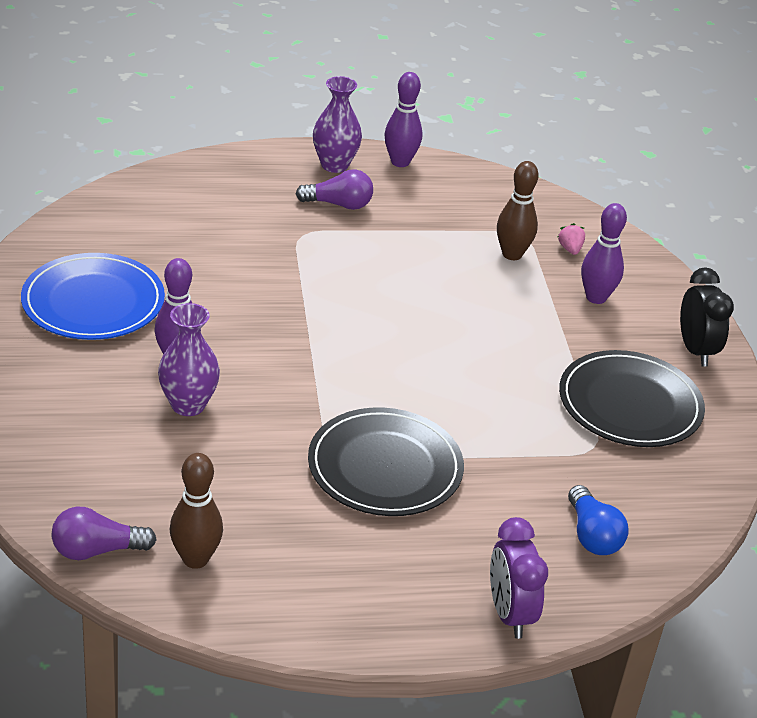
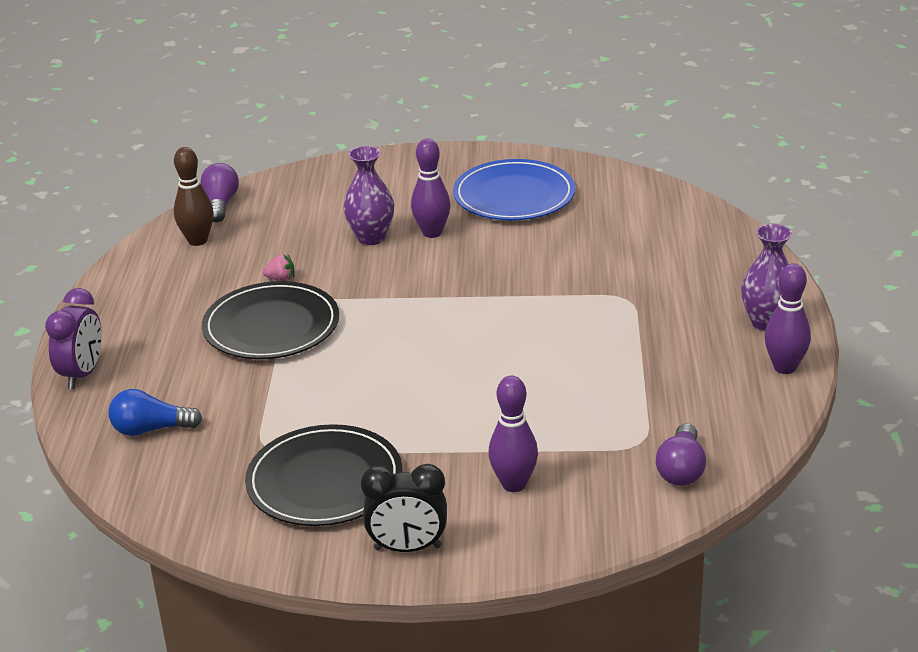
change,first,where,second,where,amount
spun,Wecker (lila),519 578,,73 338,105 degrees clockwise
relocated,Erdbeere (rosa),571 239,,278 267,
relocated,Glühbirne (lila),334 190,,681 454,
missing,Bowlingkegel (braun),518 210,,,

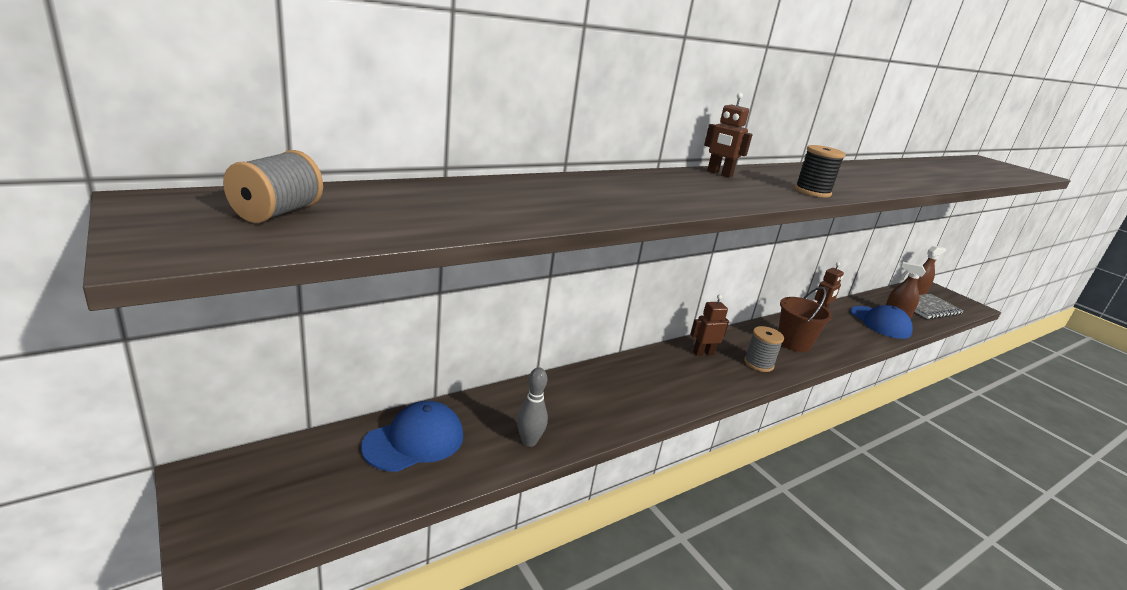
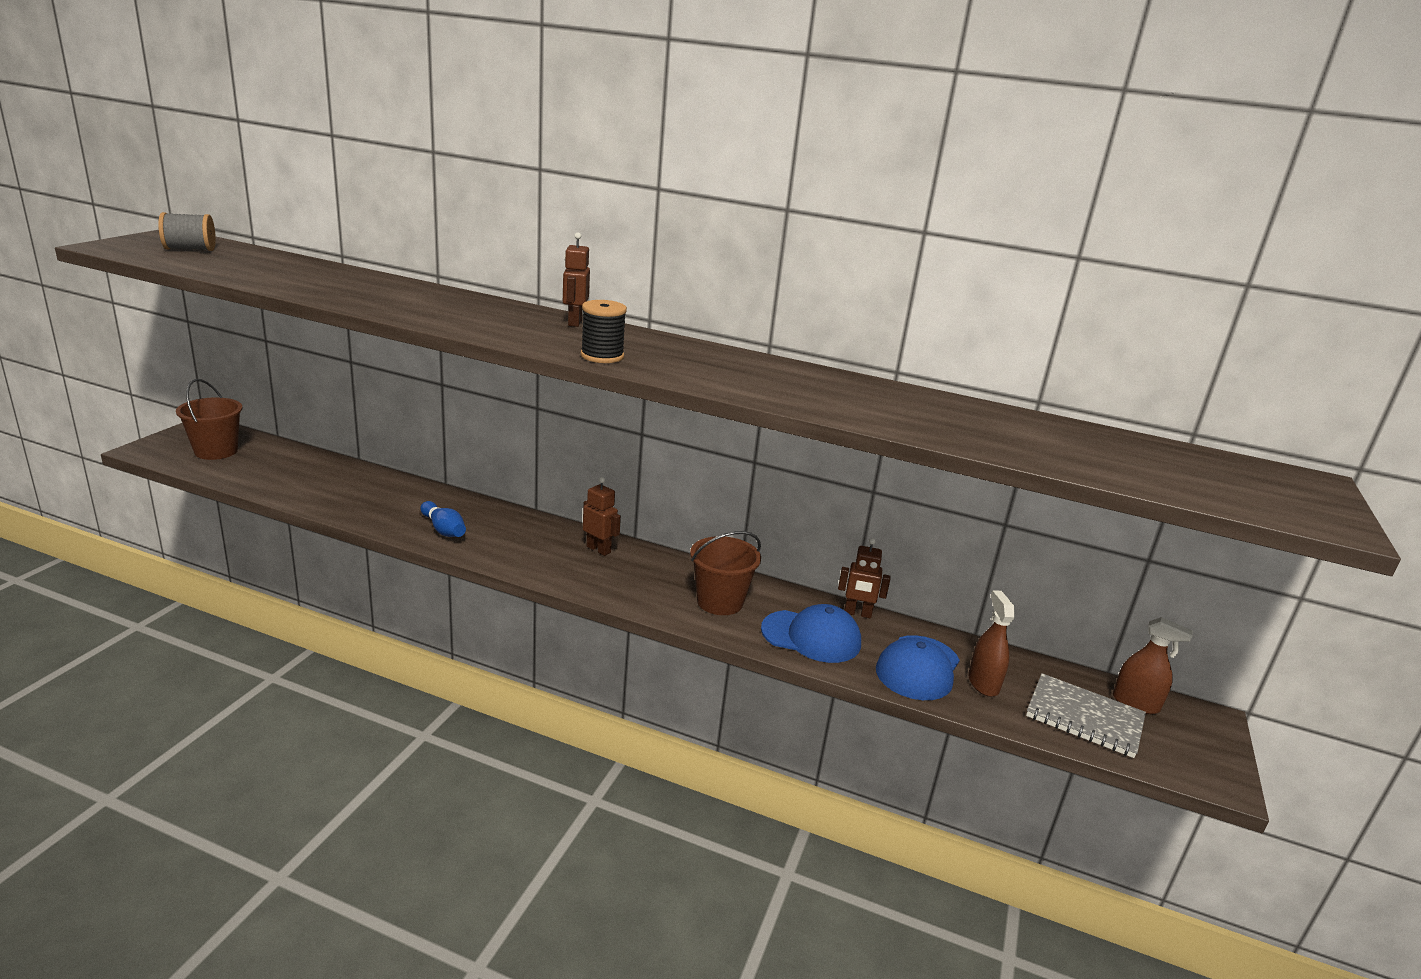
change,first,where,second,where,amount
appeared,,,Eimer (braun),209 419,
appeared,,,Bowlingkegel (blau),443 519,
relocated,Kappe (blau),412 436,,811 633,
missing,Bowlingkegel (grau),532 407,,,
missing,Garnrolle (grau),764 349,,,

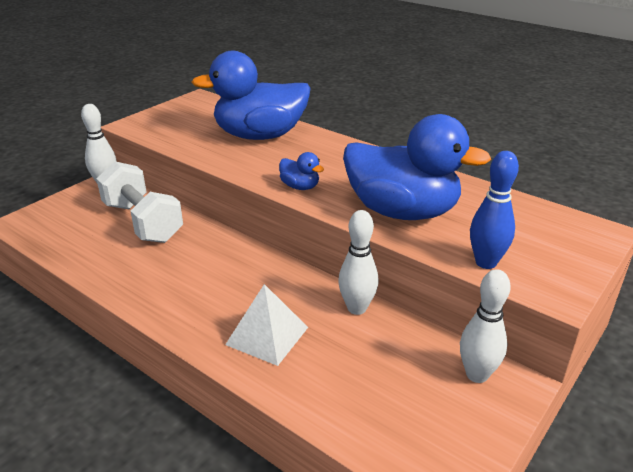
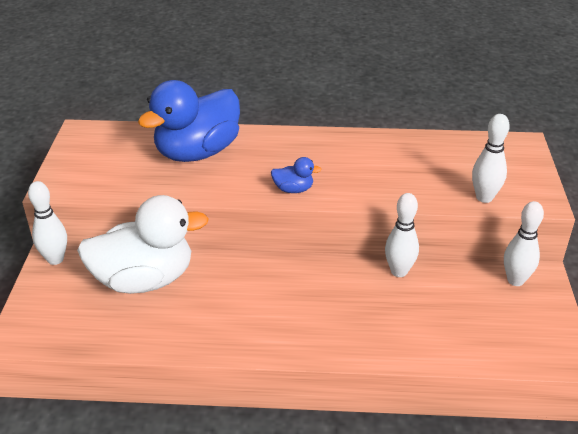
change,first,where,second,where,amount
exchanged,Hantel (weiß),139 202,Ente (weiß),143 244,
colour,Bowlingkegel (blau),494 210,Bowlingkegel (weiß),491 158,
missing,Pyramide (weiß),266 325,,,
missing,Ente (blau),417 167,,,

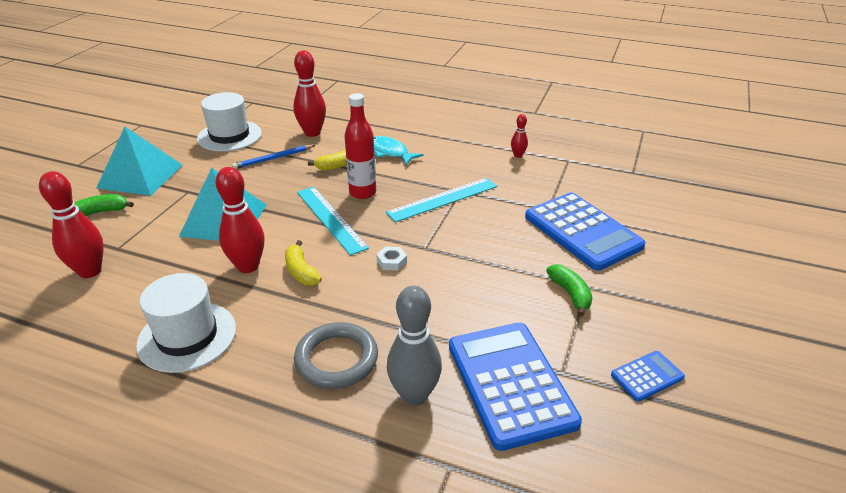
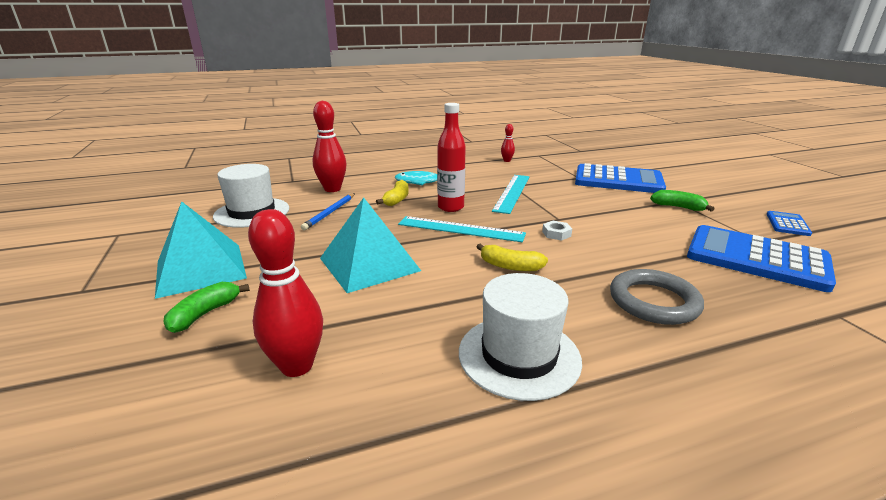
change,first,where,second,where,amount
missing,Bowlingkegel (rot),240 220,,,
missing,Bowlingkegel (grau),414 346,,,

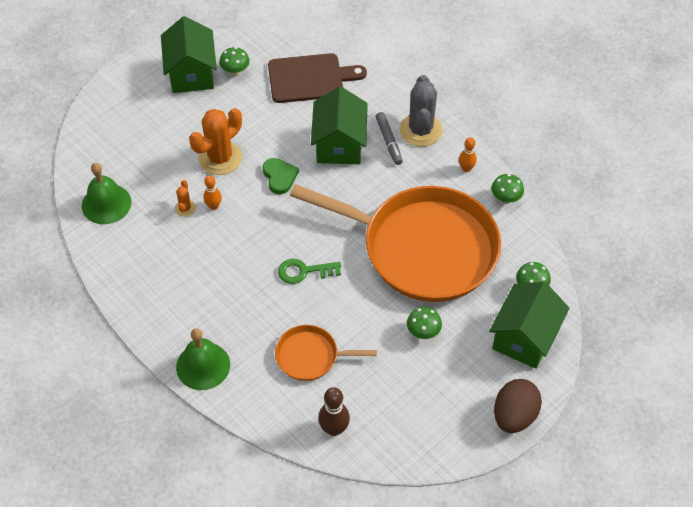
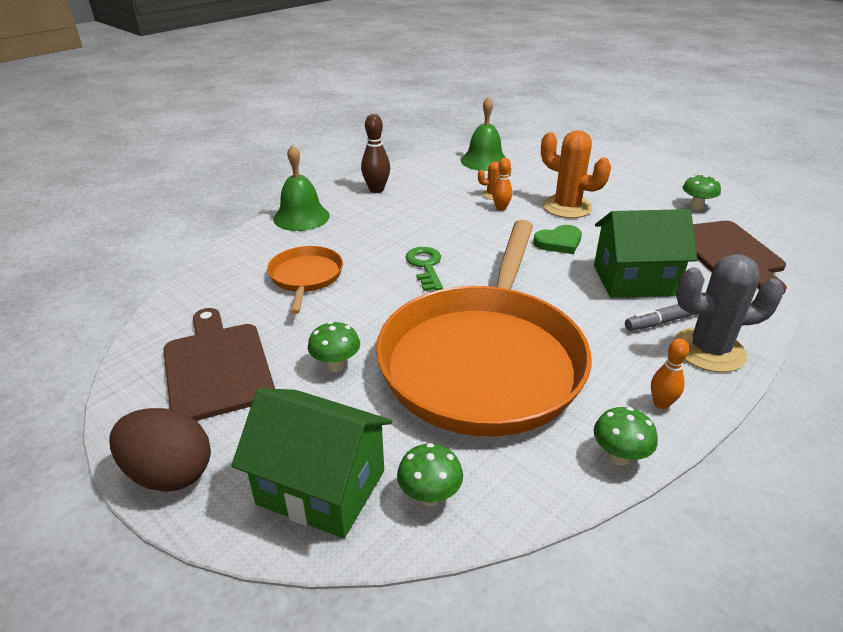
change,first,where,second,where,amount
appeared,,,Schneidebrett (braun),219 364,
relocated,Bowlingkegel (braun),334 411,,375 153,
missing,Haus (grün),189 54,,,

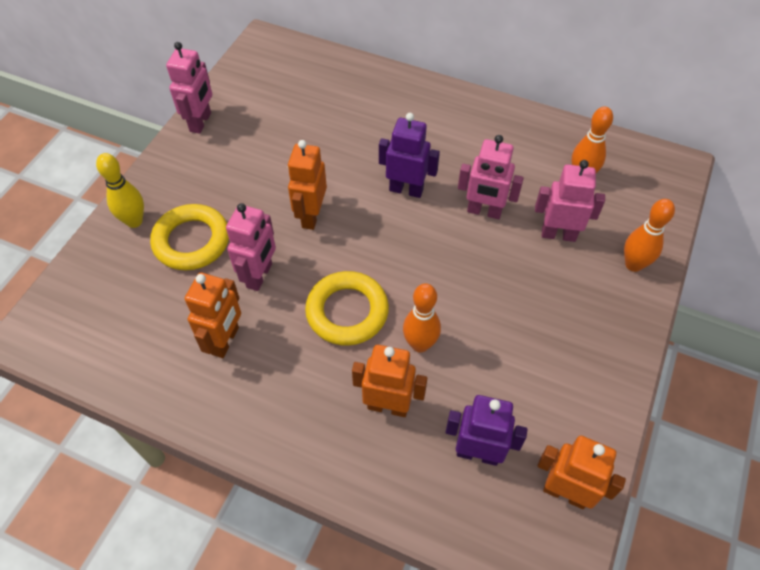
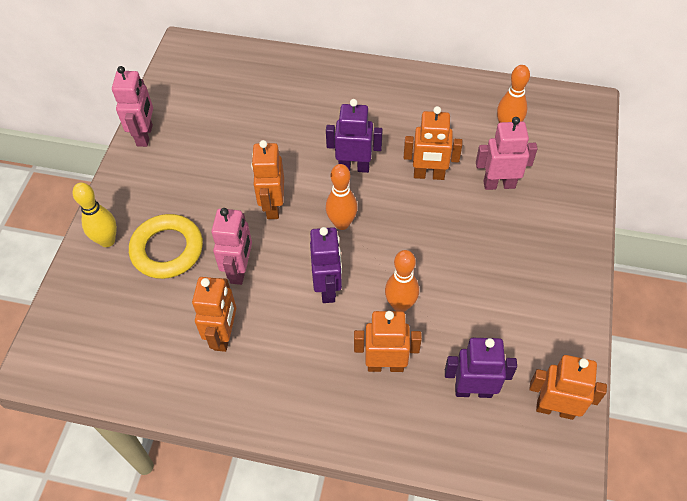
change,first,where,second,where,amount
exchanged,Ring (gelb),347 308,Roboter (lila),326 265,
relocated,Bowlingkegel (orange),649 235,,342 197,
colour,Roboter (rosa),491 177,Roboter (orange),433 143,

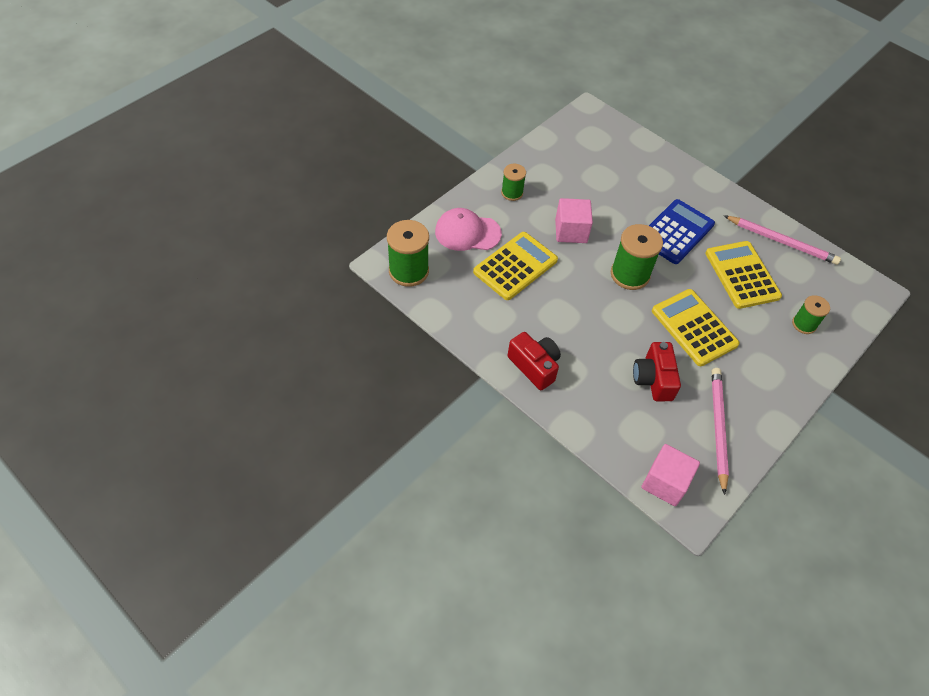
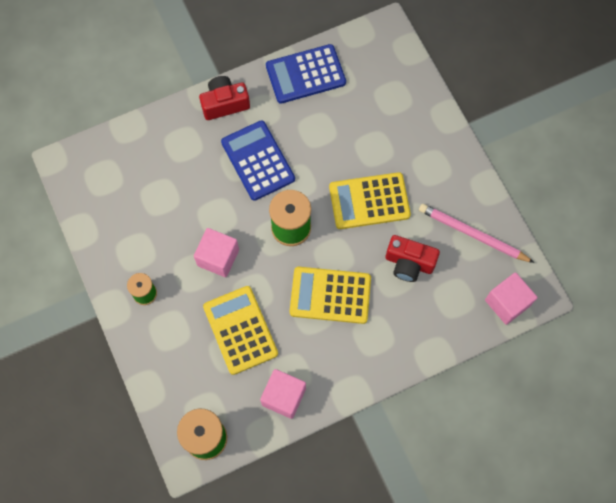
change,first,where,second,where,amount
relocated,Kamera (rot),534 361,,224 98,
appeared,,,Kubus (rosa),283 394,
exchanged,Bleistift (rosa),782 240,Taschenrechner (blau),306 74,
relocated,Taschenrechner (gelb),743 275,,330 295,
missing,Kappe (rosa),468 229,,,
missing,Garnrolle (grün),811 314,,,

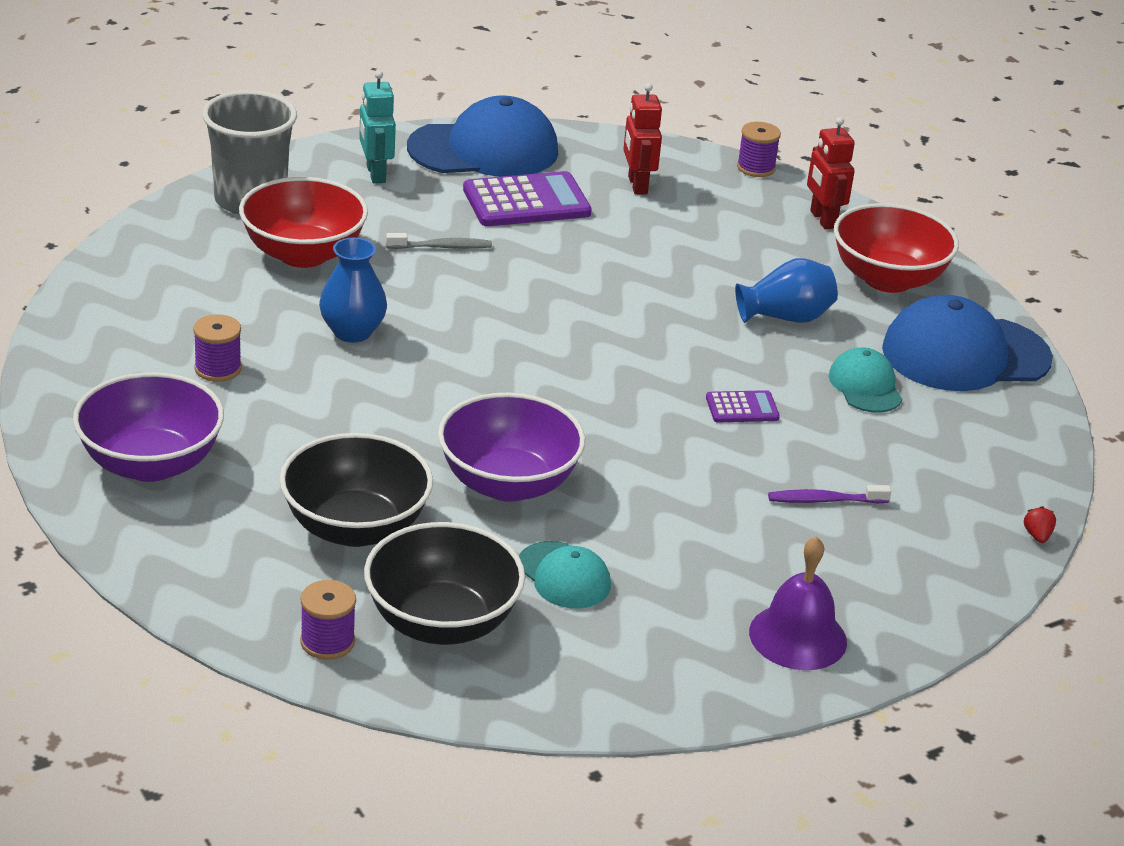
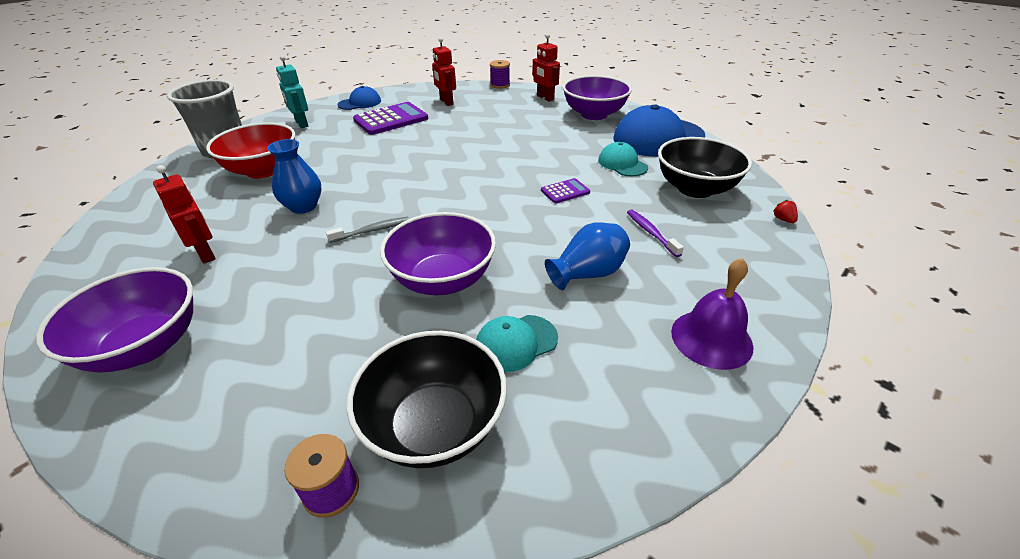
change,first,where,second,where,amount
exchanged,Garnrolle (lila),217 348,Roboter (rot),184 214,
relocated,Zahnbürste (grau),439 241,,367 230,
size,Kappe (blau),482 136,,359 98,x0.52
spun,Kappe (türkis),565 574,,517 343,120 degrees clockwise
relocated,Vase (blau),786 290,,587 256,
colour,Schüssel (rot),896 248,Schüssel (lila),597 97,
spun,Zahnbürste (lila),829 494,,655 233,90 degrees clockwise
relocated,Schüssel (schwarz),356 490,,705 167,

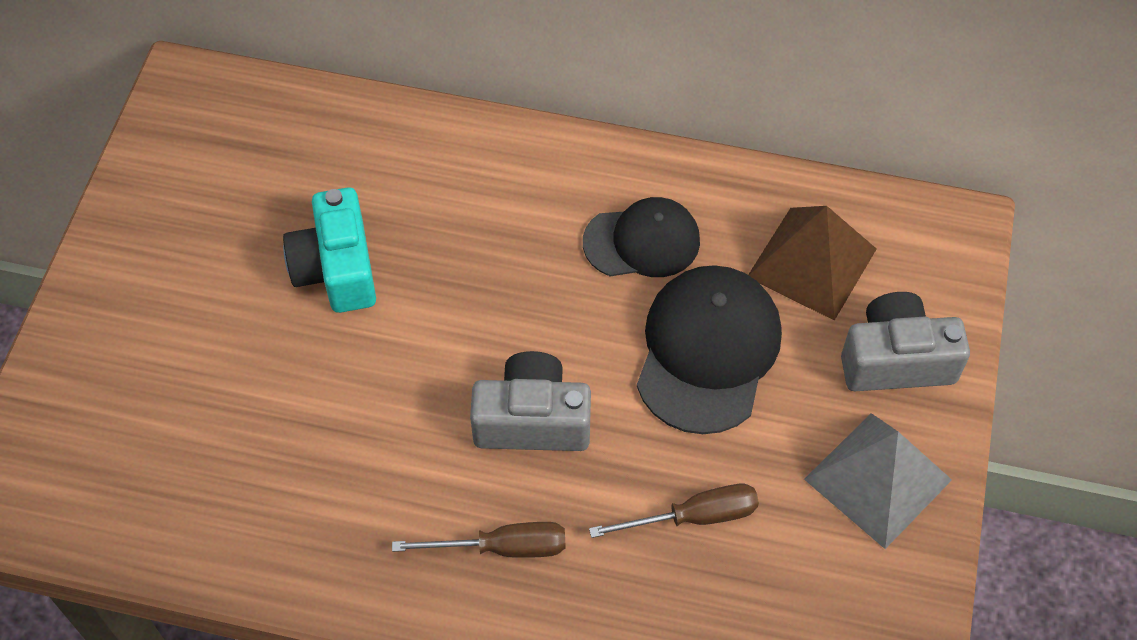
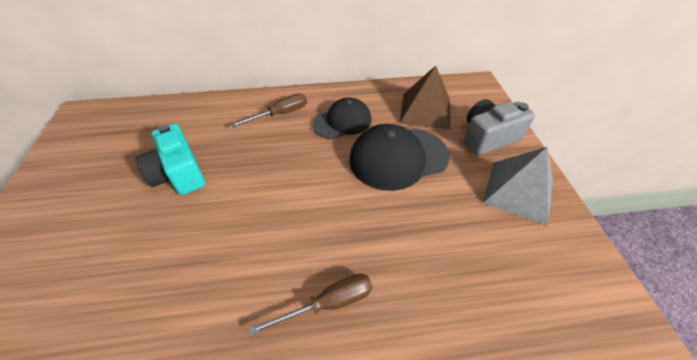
change,first,where,second,where,amount
relocated,Schraubenzieher (braun),674 511,,269 110,
spun,Kappe (schwarz),709 349,,399 157,105 degrees counterclockwise
missing,Kamera (grau),530 401,,,

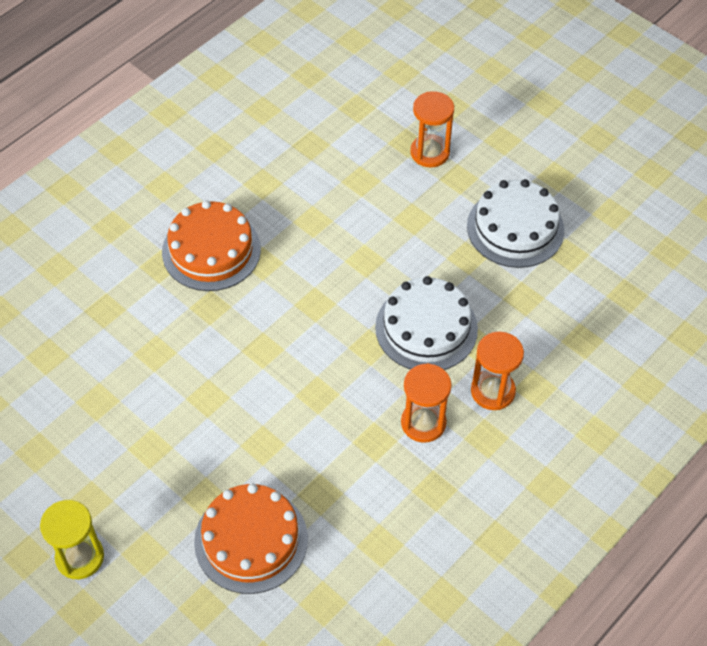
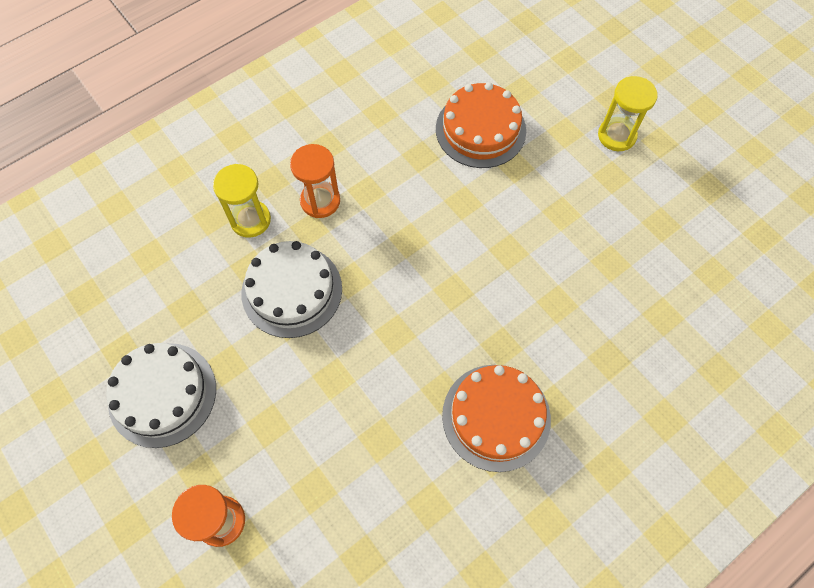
change,first,where,second,where,amount
colour,Sanduhr (orange),497 370,Sanduhr (gelb),242 201,

